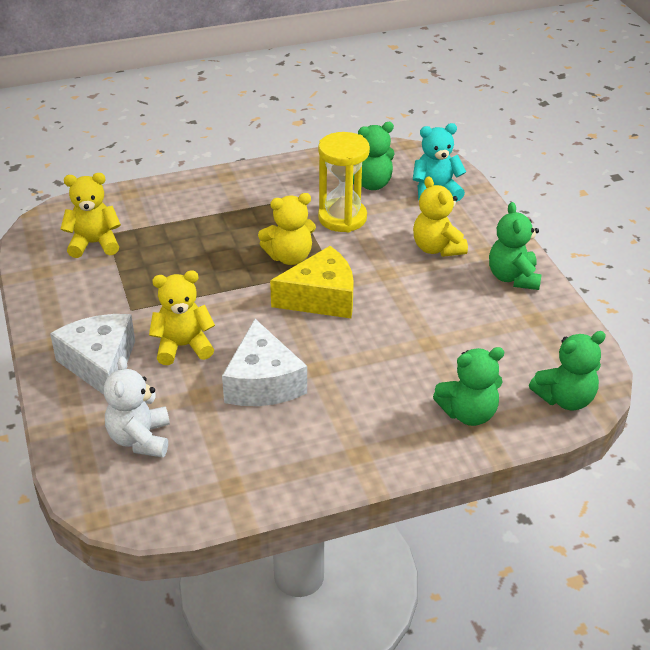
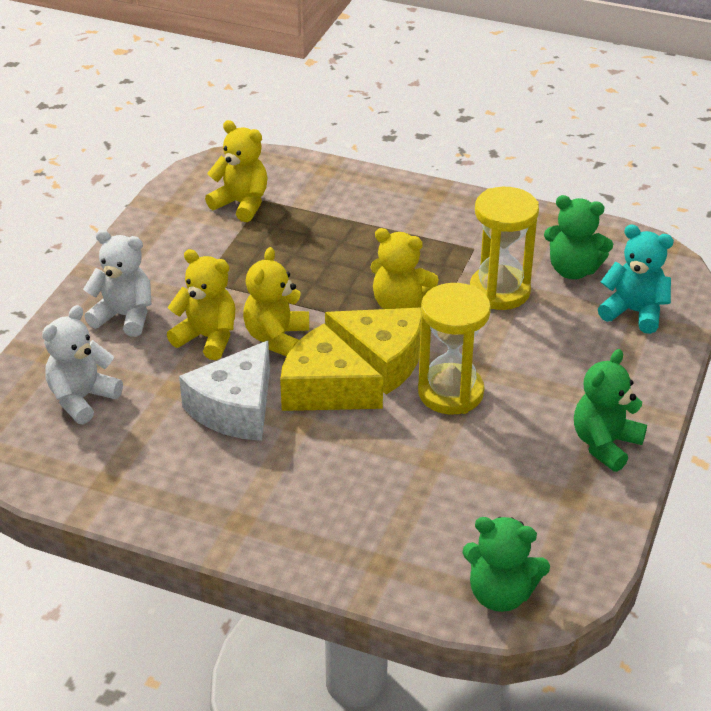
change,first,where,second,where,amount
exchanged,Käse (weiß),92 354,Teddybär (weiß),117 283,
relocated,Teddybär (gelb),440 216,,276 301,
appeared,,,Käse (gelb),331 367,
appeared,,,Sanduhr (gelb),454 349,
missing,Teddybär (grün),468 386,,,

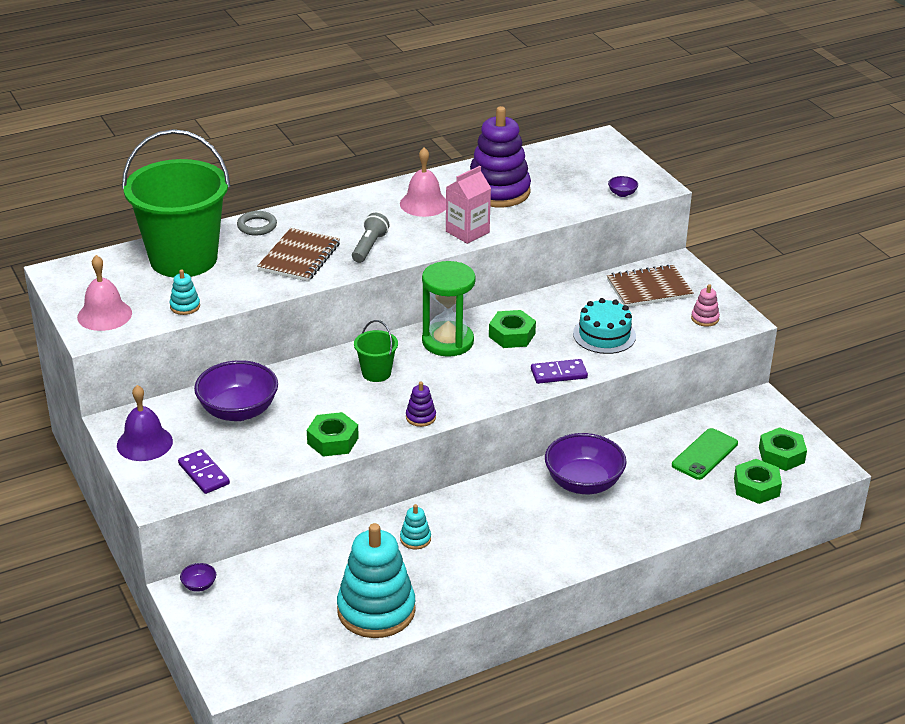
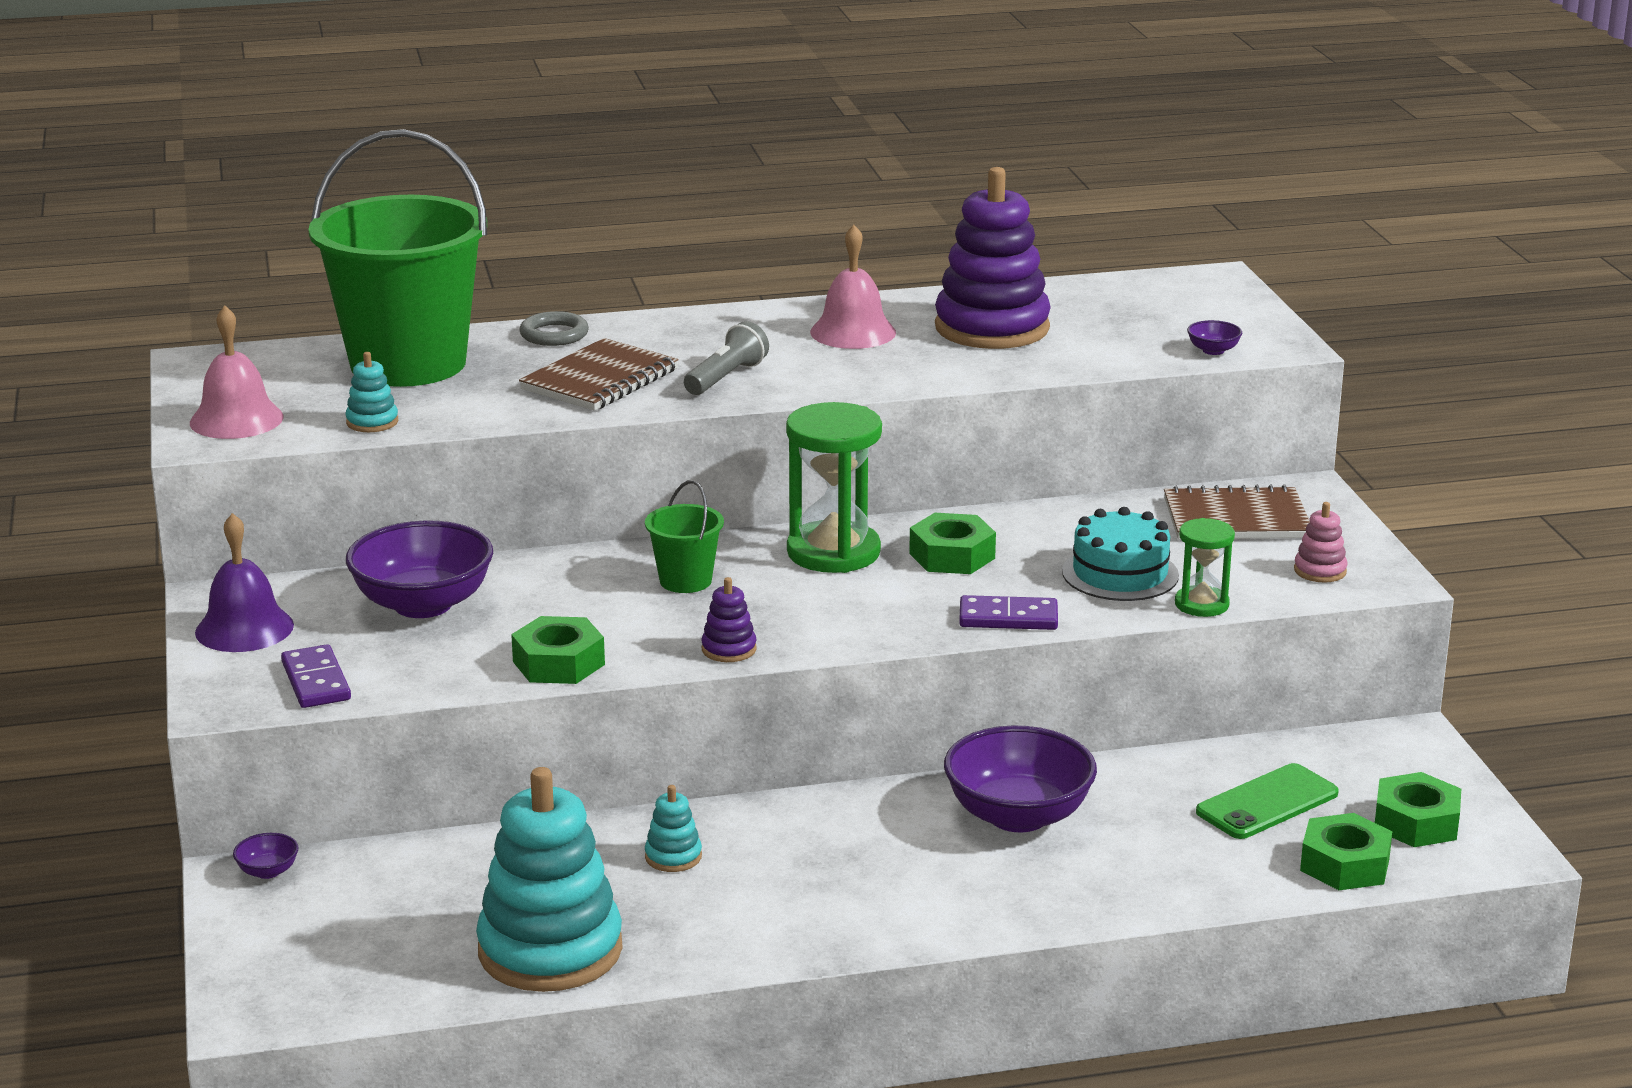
change,first,where,second,where,amount
appeared,,,Sanduhr (grün),1205 567,
missing,Getränkekarton (rosa),468 205,,,

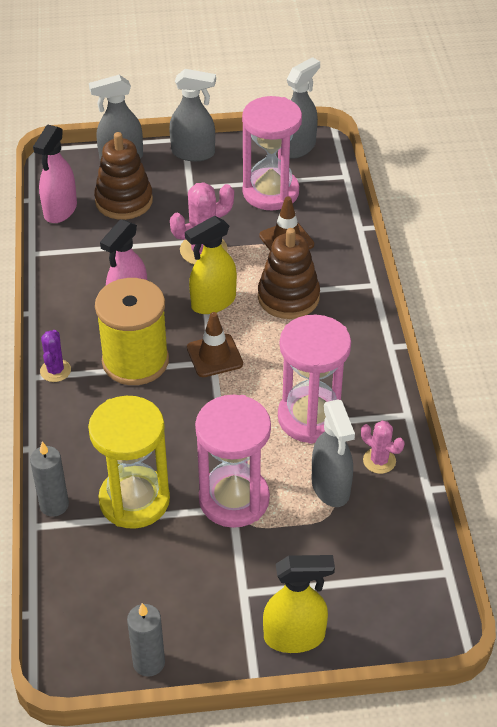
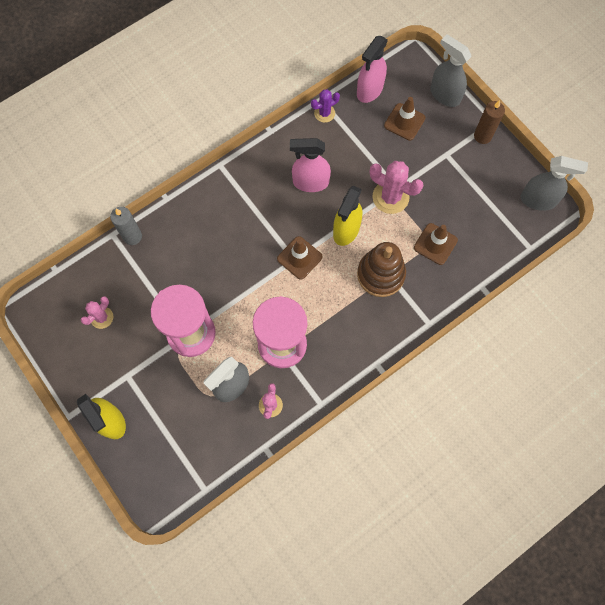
change,first,where,second,where,amount
appeared,,,Kaktus (rosa),97 312,
relocated,Kaktus (lila),55 356,,325 106,
spun,Sprühflasche (gelb),211 265,,347 216,90 degrees counterclockwise
spun,Sprühflasche (rosa),55 174,,372 69,45 degrees counterclockwise
exchanged,Stapelspielzeug (braun),123 176,Leitkegel (braun),405 119,
exchanged,Sprühflasche (grau),192 115,Kerze (braun),489 122,
missing,Sanduhr (gelb),129 462,,,
missing,Garnrolle (gelb),132 331,,,
missing,Kerze (grau),146 640,,,
missing,Sanduhr (rosa),272 153,,,

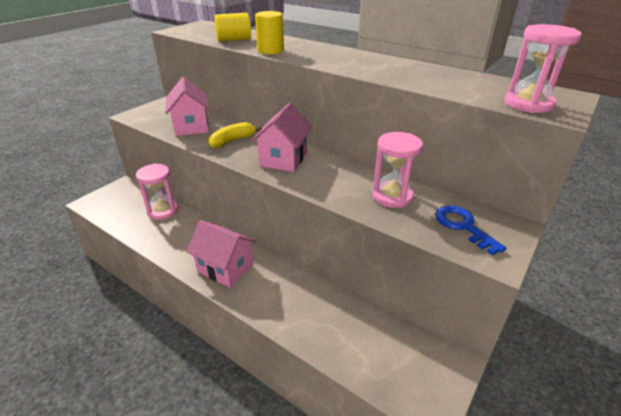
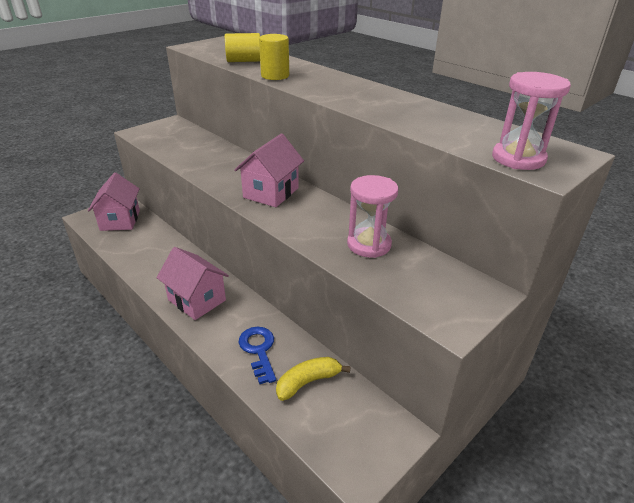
change,first,where,second,where,amount
relocated,Haus (rosa),188 106,,114 201,
relocated,Schlüssel (blau),471 230,,257 355,
relocated,Banane (gelb),235 135,,313 379,
missing,Sanduhr (rosa),157 192,,,

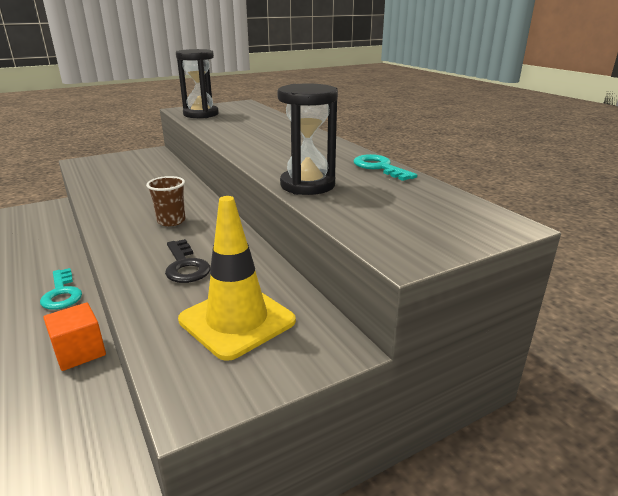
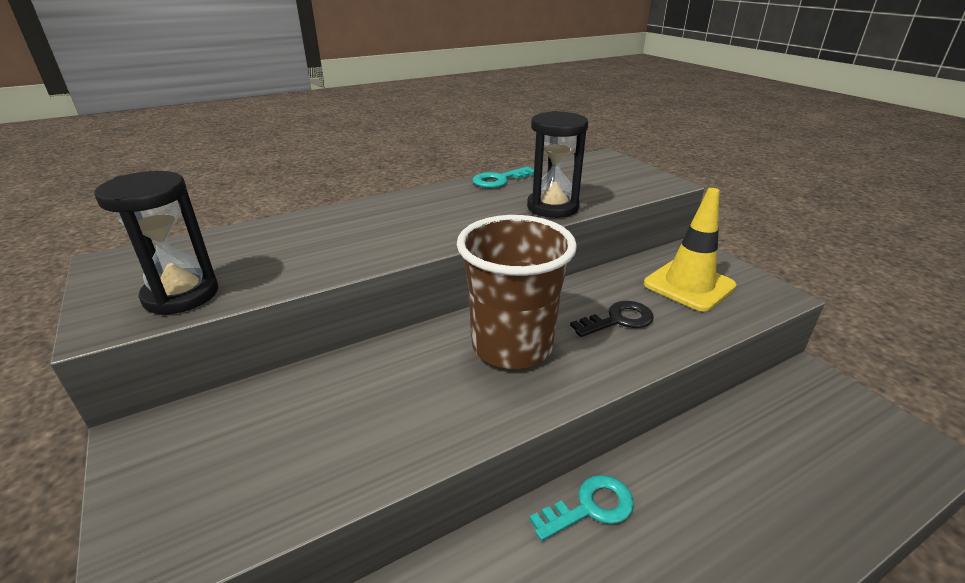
change,first,where,second,where,amount
size,Becher (braun),165 201,,517 292,x2.23
missing,Kubus (orange),74 336,,,

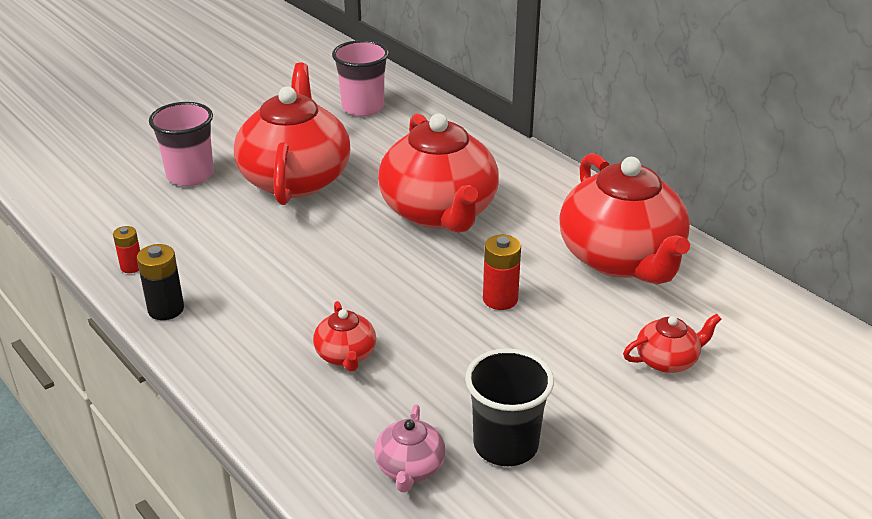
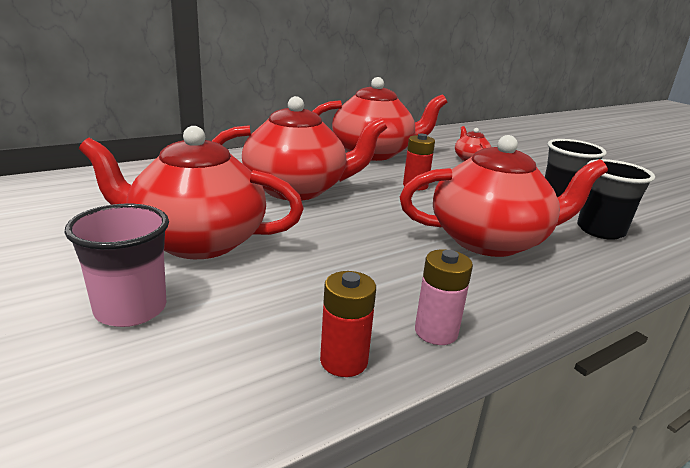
change,first,where,second,where,amount
size,Batterie (rot),126 249,,348 324,x1.53
size,Teekanne (rot),344 336,,504 196,x2.27
colour,Batterie (schwarz),160 282,Batterie (rosa),444 297,
exchanged,Teekanne (rosa),410 448,Becher (schwarz),616 199,
missing,Becher (rosa),360 78,,,

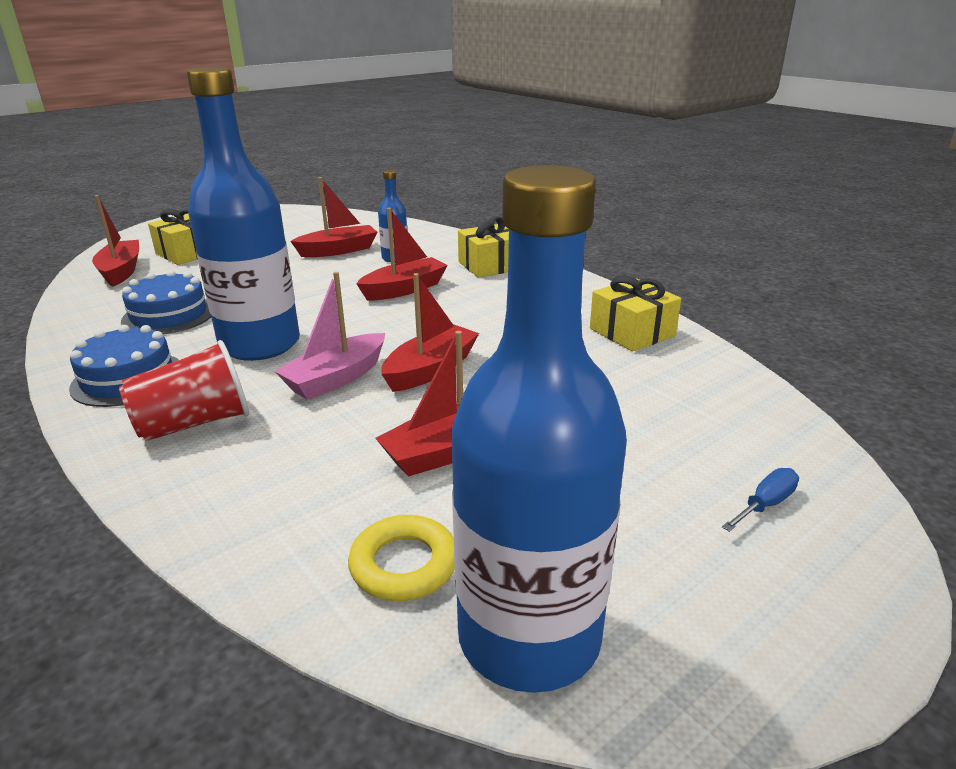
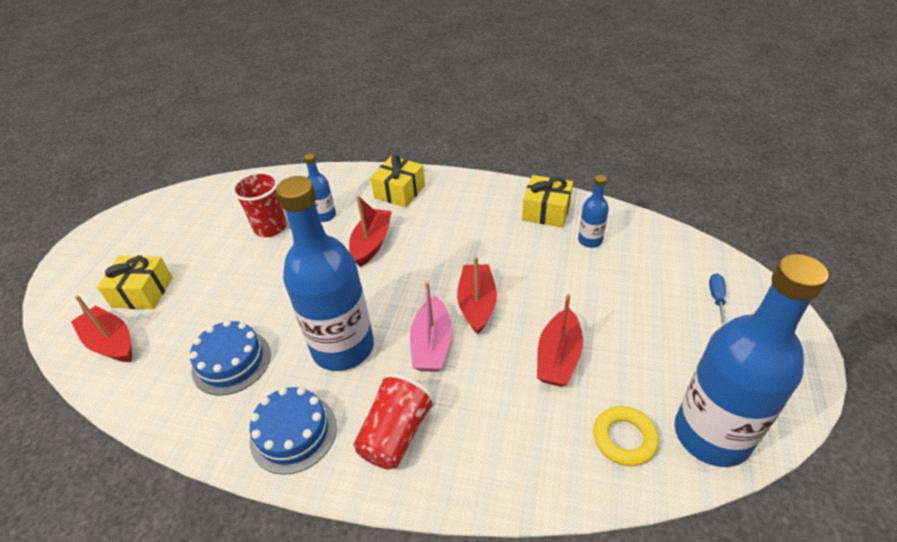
change,first,where,second,where,amount
exchanged,Boot (rot),333 217,Becher (rot),259 204,
appeared,,,Flasche (blau),593 211,

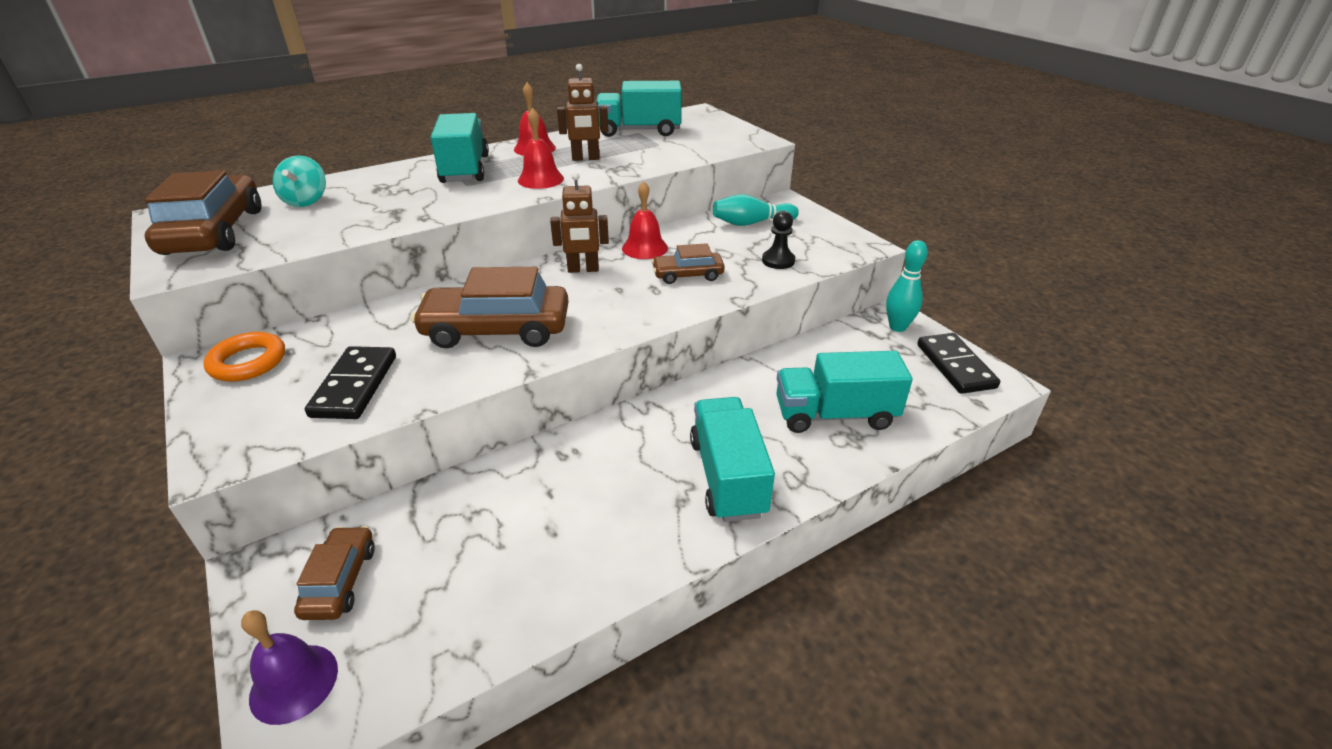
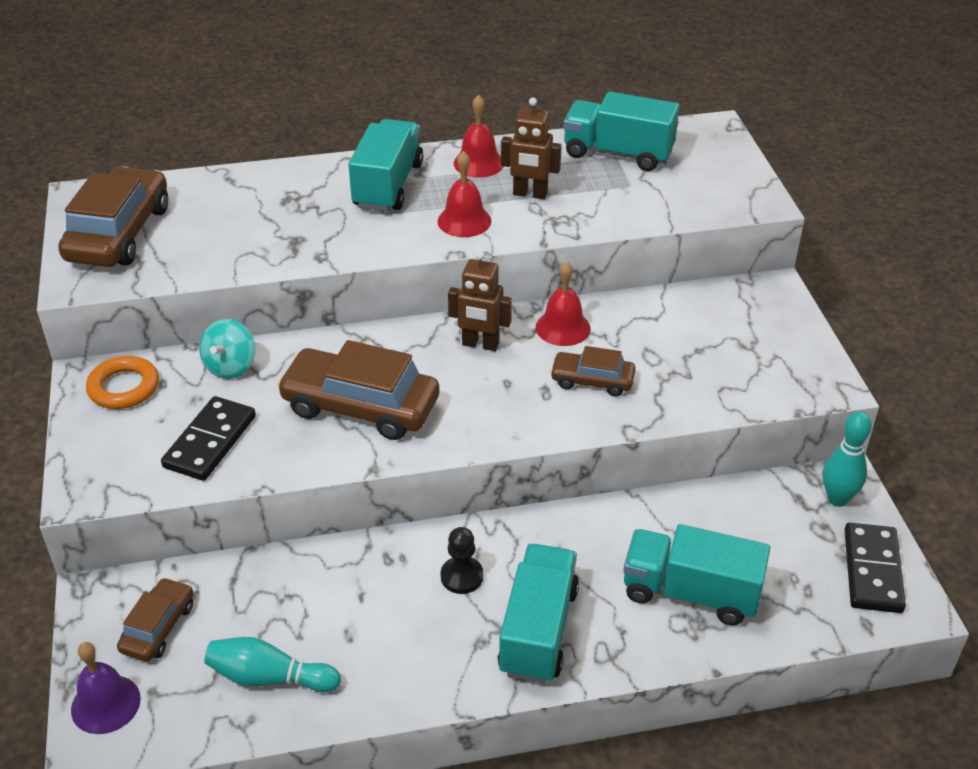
change,first,where,second,where,amount
relocated,Kreisel (türkis),299 181,,227 349,
relocated,Bowlingkegel (türkis),756 210,,272 664,
relocated,Bauer (schwarz),778 240,,461 560,

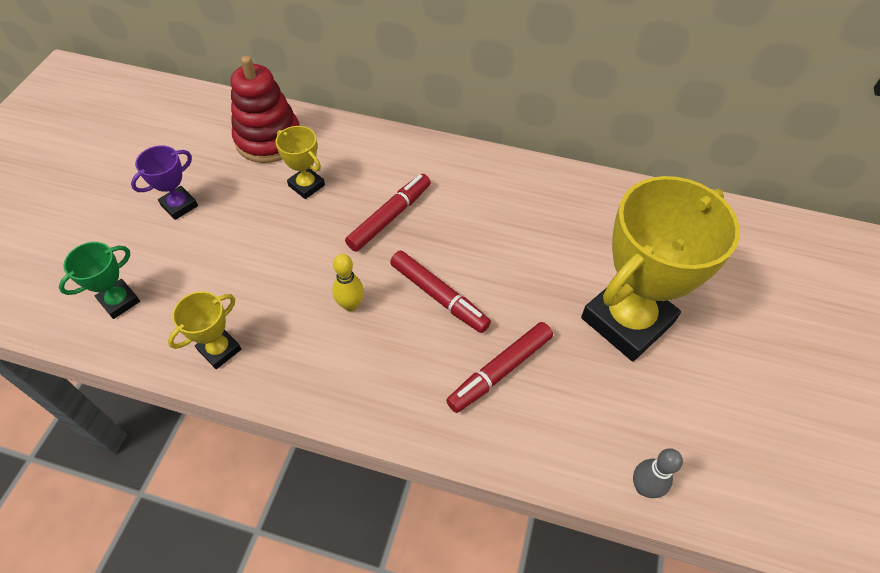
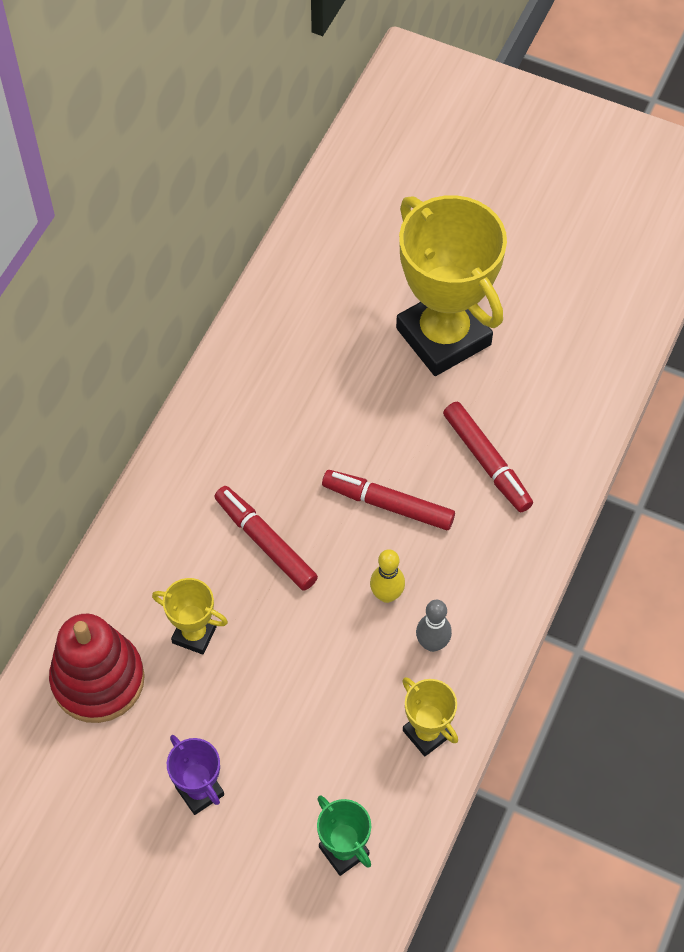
change,first,where,second,where,amount
spun,Pokal (gelb),300 162,,190 616,60 degrees clockwise
spun,Filzstift (rot),440 291,,388 500,120 degrees counterclockwise
relocated,Bowlingkegel (grau),658 473,,434 626,

